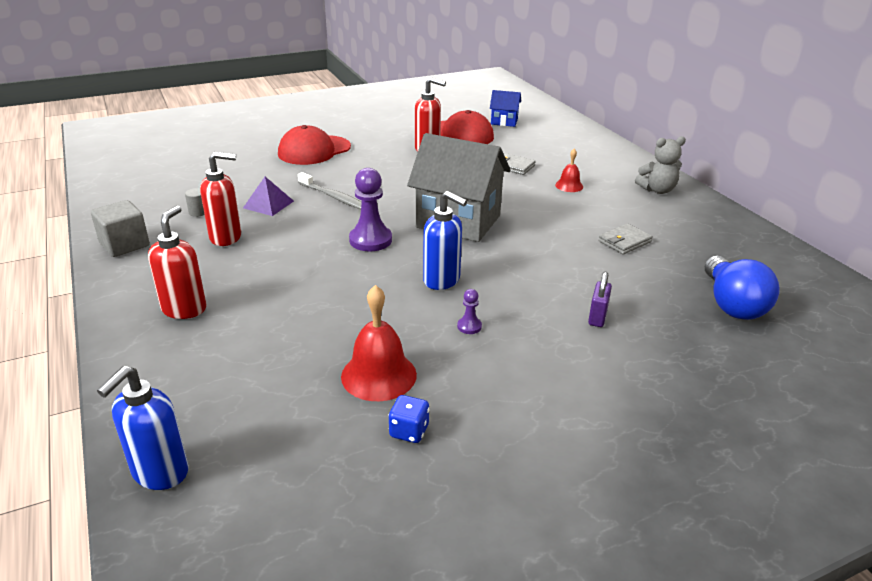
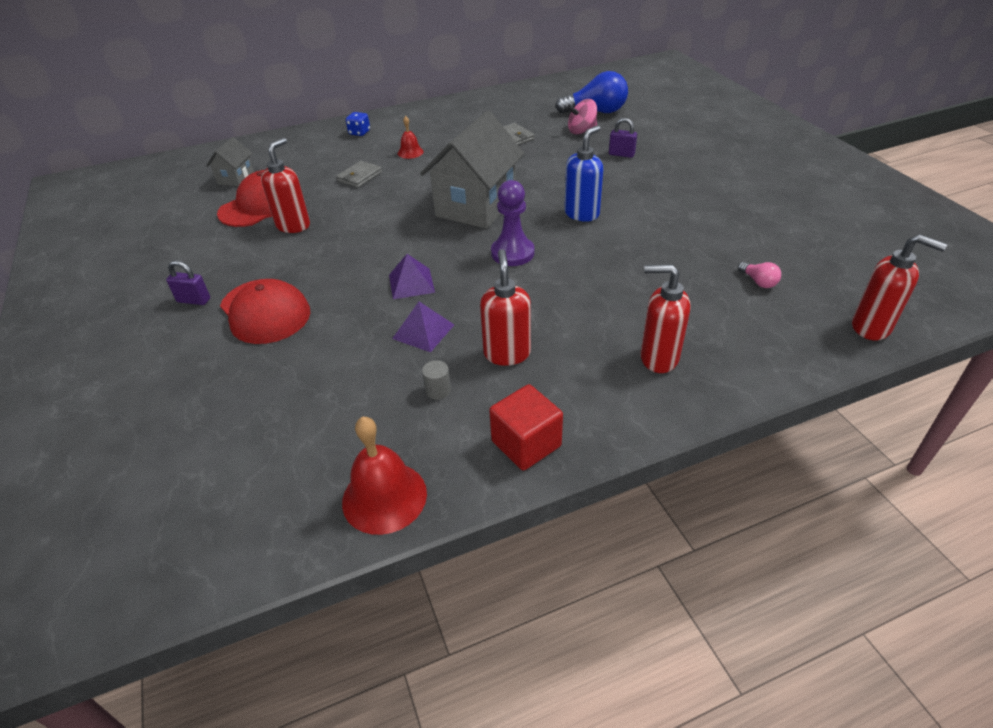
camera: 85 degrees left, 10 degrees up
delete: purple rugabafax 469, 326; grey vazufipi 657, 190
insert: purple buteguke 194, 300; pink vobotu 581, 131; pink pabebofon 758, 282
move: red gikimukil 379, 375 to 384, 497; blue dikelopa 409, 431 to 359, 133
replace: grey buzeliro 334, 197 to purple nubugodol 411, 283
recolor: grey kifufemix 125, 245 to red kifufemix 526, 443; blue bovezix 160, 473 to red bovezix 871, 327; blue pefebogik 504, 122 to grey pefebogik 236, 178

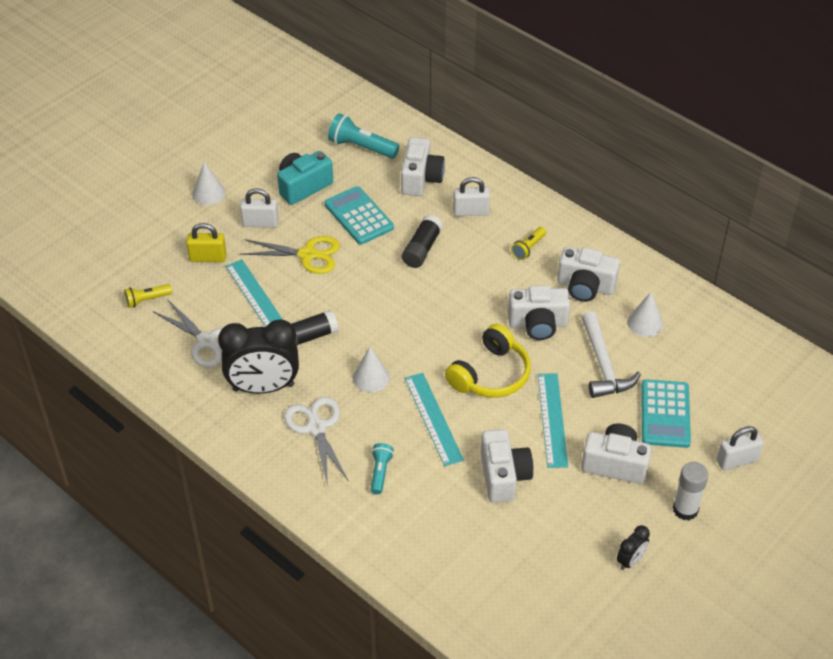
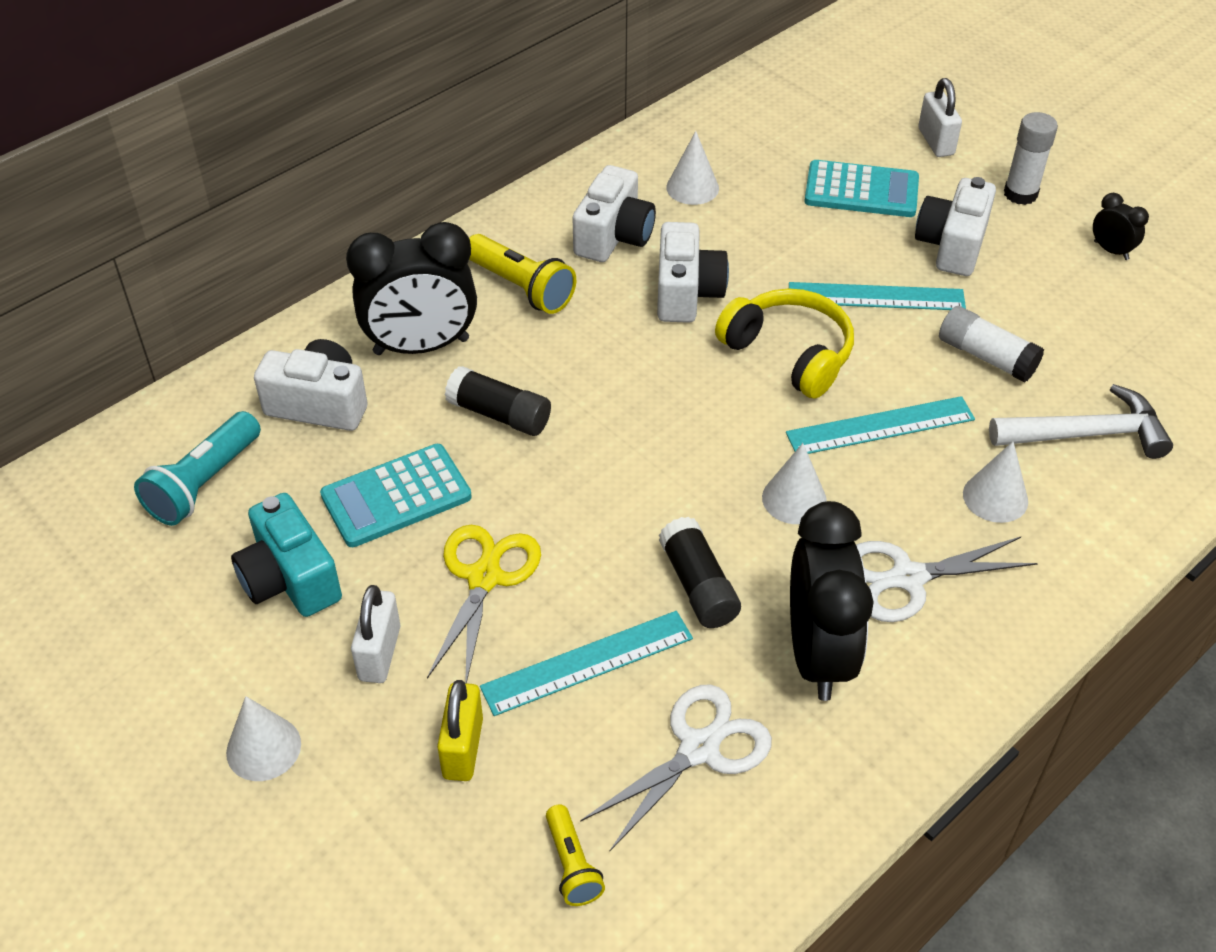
camera: 85 degrees left, 0 degrees up
move: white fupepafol 603, 365 to 1086, 434
replace: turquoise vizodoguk 380, 472 to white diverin 995, 497; white buteguke 471, 212 to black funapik 421, 347; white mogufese 503, 476 to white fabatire 986, 356
resize: yellow vizodoguk 528, 248 = 521, 287 x1.68

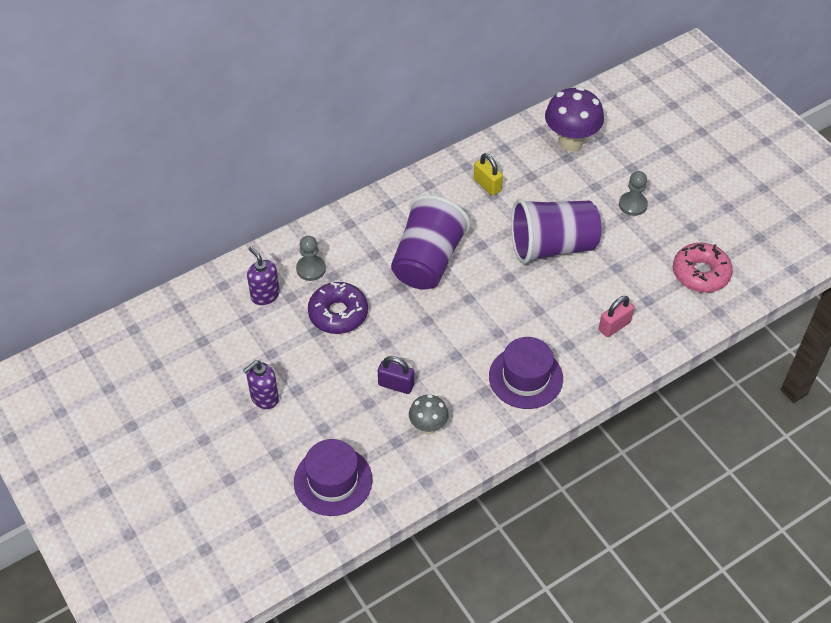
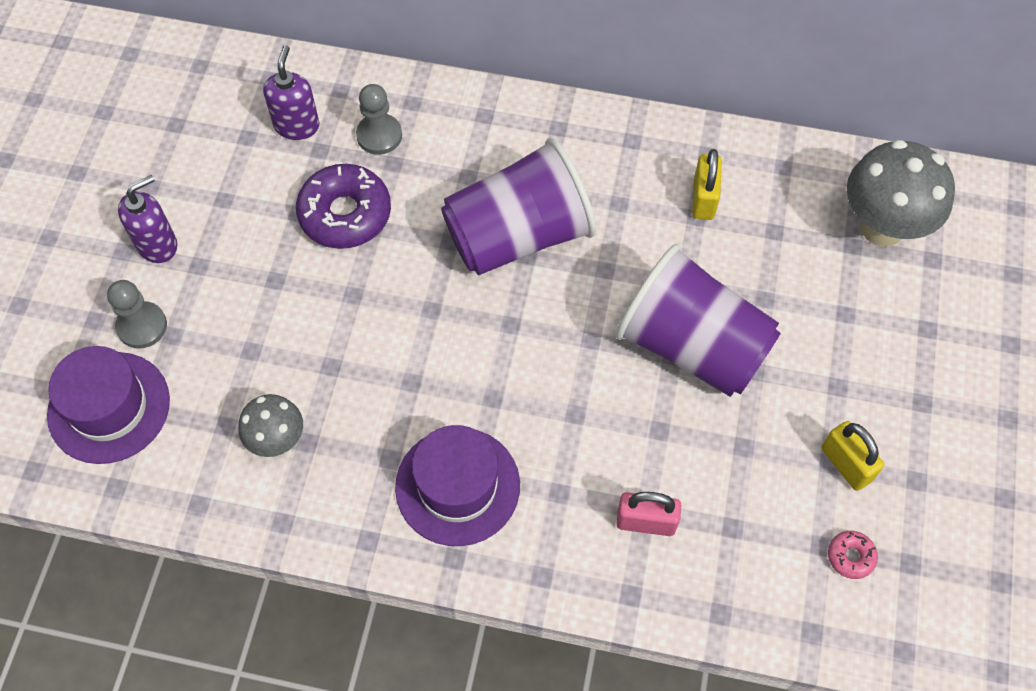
camera: 45 degrees right, 10 degrees up
delete: purple buteguke 396, 385
insert: yellow buteguke 846, 464
move: grey rugabafax 632, 205 to 142, 326
recolor: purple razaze 570, 142 to grey razaze 882, 228
rotate: purple bovezix 264, 398 = 157, 245 135 degrees clockwise
resize: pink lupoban 700, 273 = 850, 556 x0.46

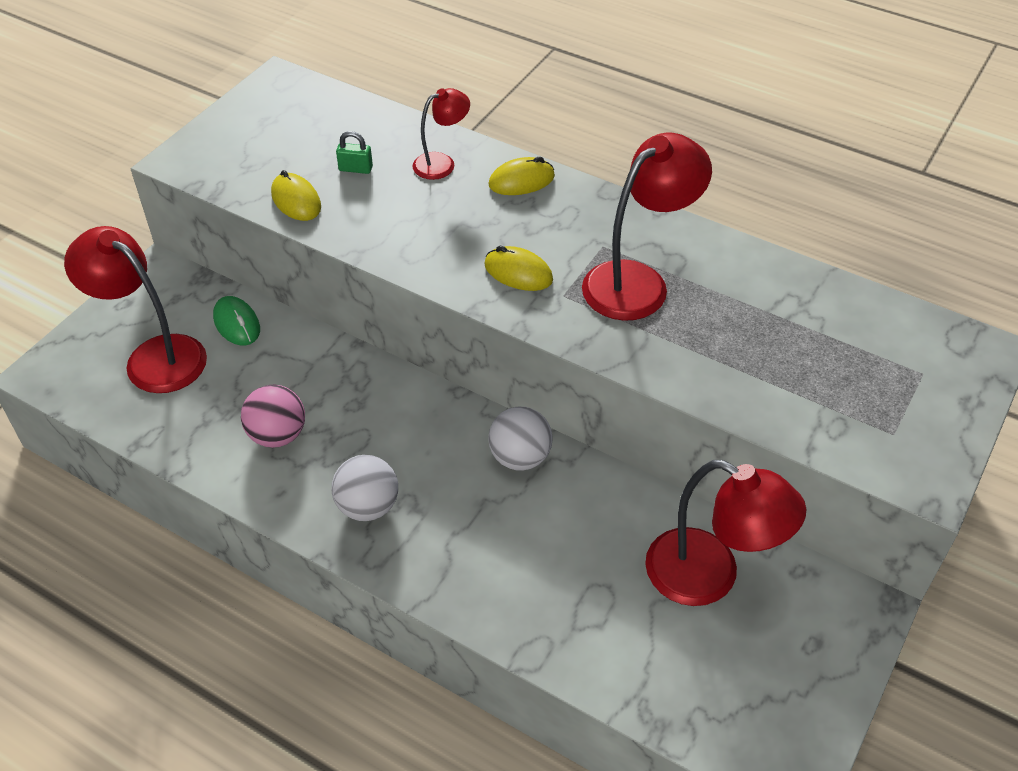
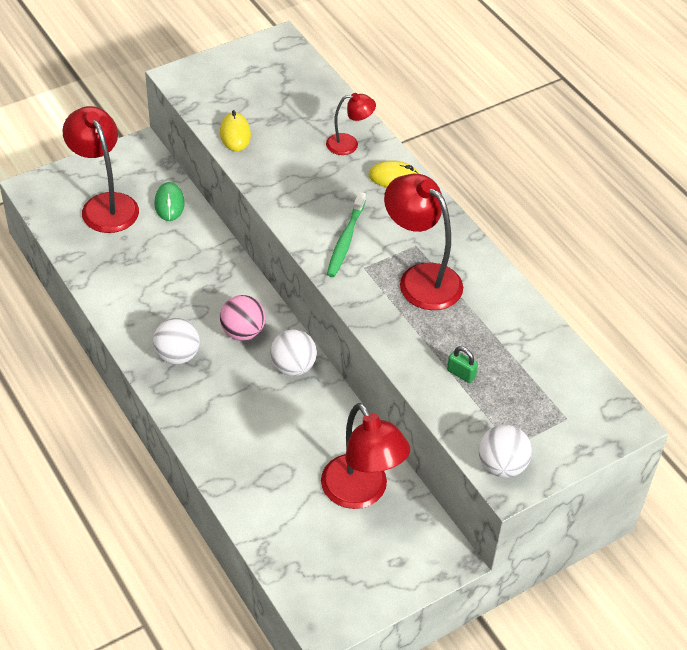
camera: 25 degrees right, 0 degrees up
insert: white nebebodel 502, 466
move: pink nebebodel 277, 435 to 243, 332; green buteguke 355, 169 to 461, 373
replace: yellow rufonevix 518, 272 to green buzeliro 345, 240
rotate: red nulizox 638, 282 = 420, 278 120 degrees counterclockwise

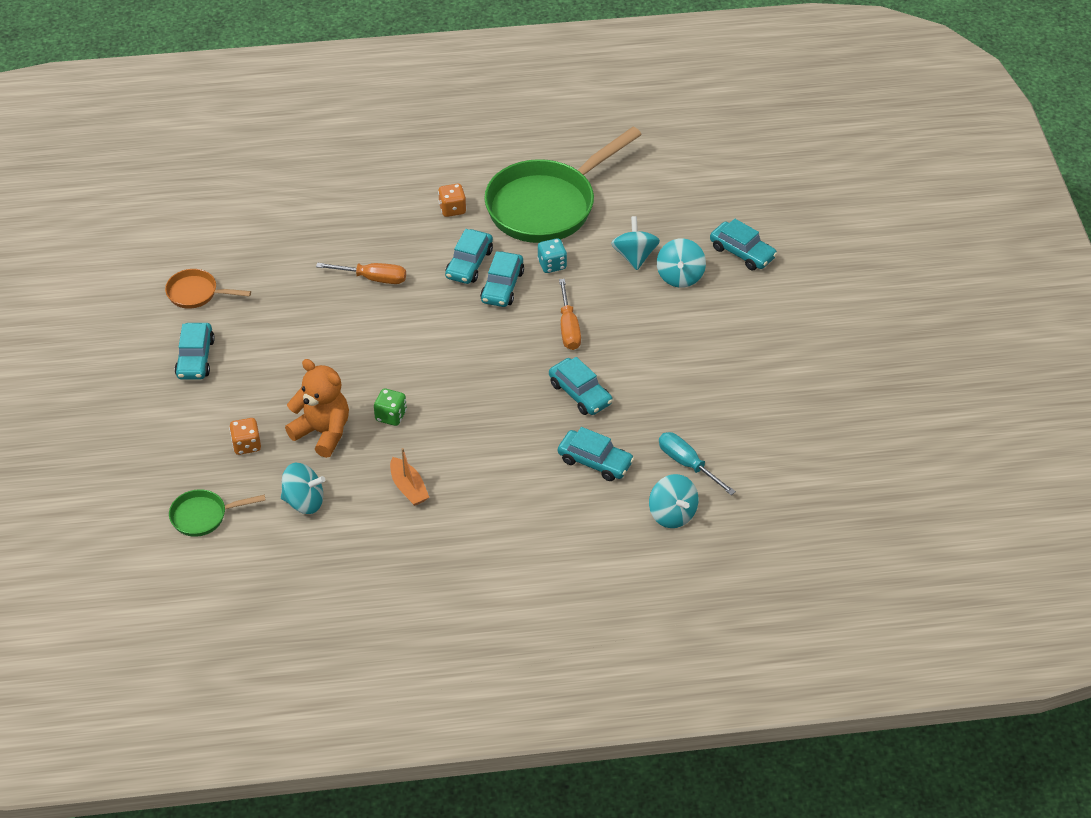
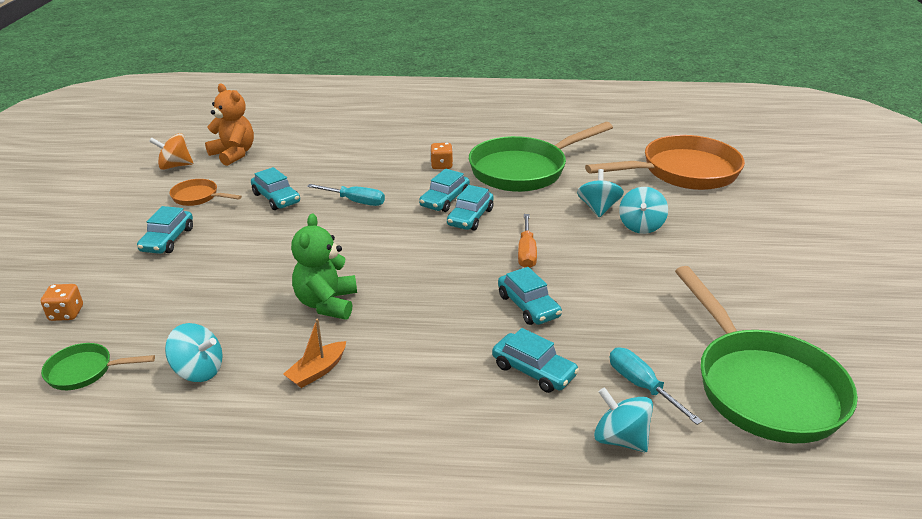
camera: 10 degrees right, 15 degrees down
delete: turquoise dikelopa 552, 265
insert: orange vobotu 175, 166; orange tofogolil 682, 172; green tofogolil 762, 386
move: orange dikelopa 246, 445 to 66, 314; orange vazufipi 323, 432 to 234, 154; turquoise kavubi 742, 252 to 276, 198
replace: green dikelopa 391, 416 to green vazufipi 327, 303
recolor: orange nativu 373, 278 to turquoise nativu 356, 202
rotate: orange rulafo 408, 488 = 317, 371 60 degrees clockwise; turquoise vobotu 672, 514 = 620, 439 150 degrees clockwise

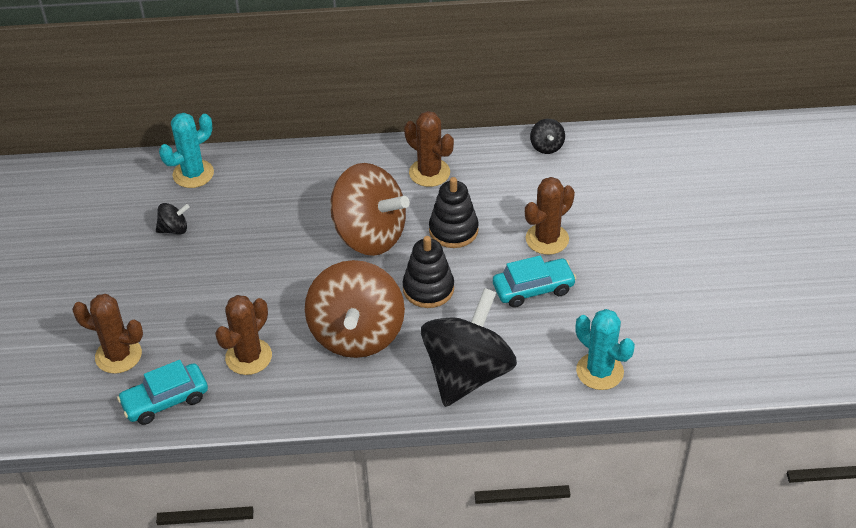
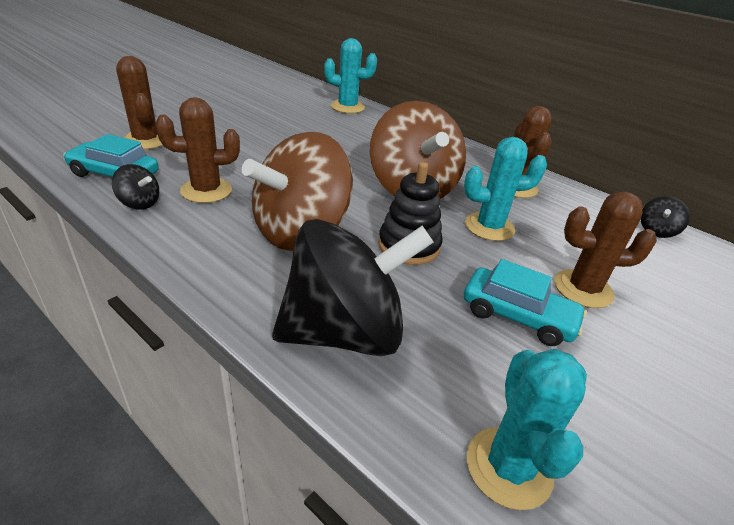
camera: 40 degrees right, 10 degrees down
move: black vobotu 174, 229 to 139, 203
replace: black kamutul 453, 230 to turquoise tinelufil 489, 227

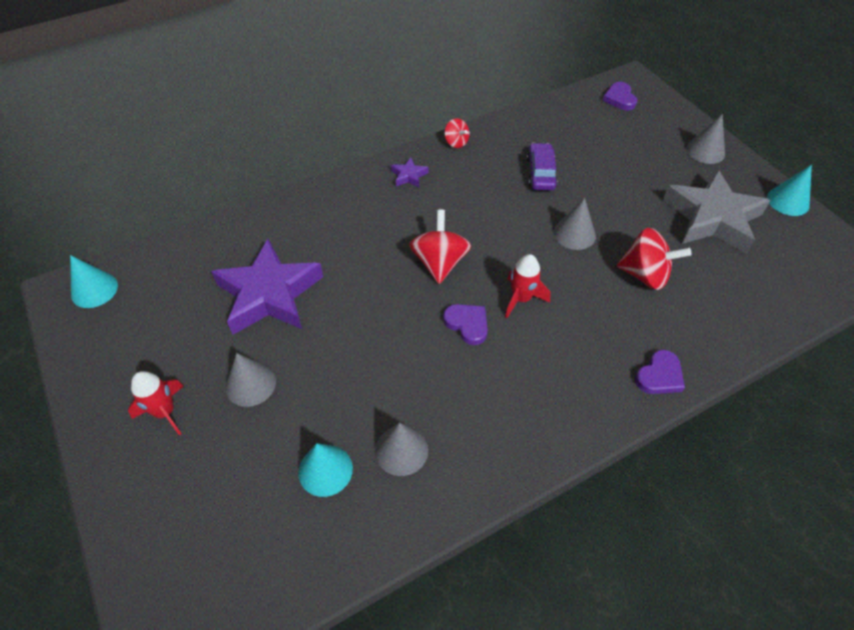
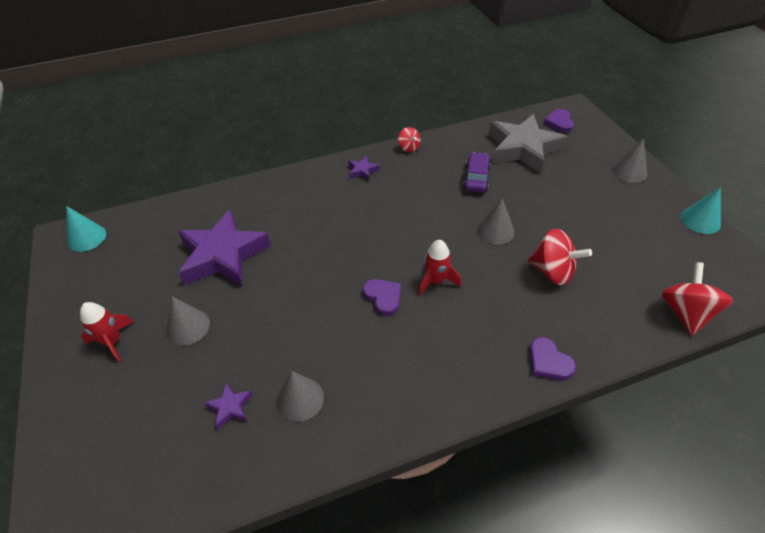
camera: 10 degrees right, 5 degrees down
move: red vobotu 439, 263 to 685, 313; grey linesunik 712, 218 to 523, 149
replace: turquoise diverin 325, 470 to purple linesunik 230, 407
rotate: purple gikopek 659, 376 = 548, 362 90 degrees clockwise

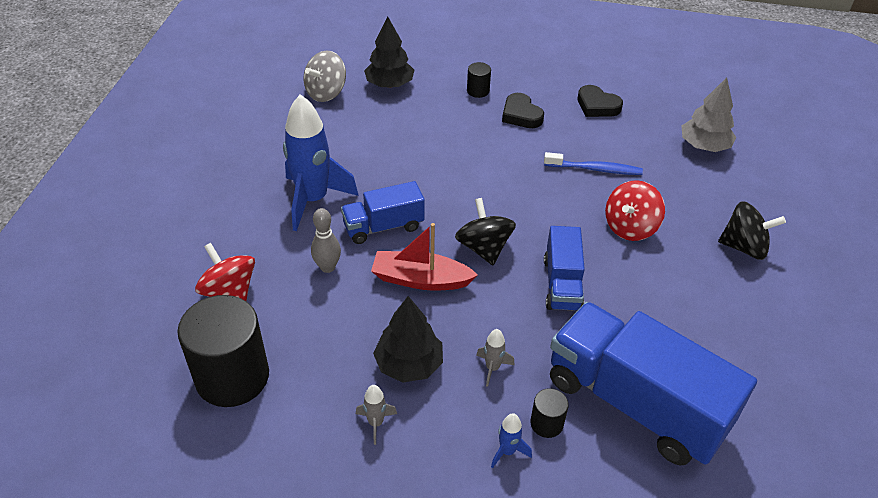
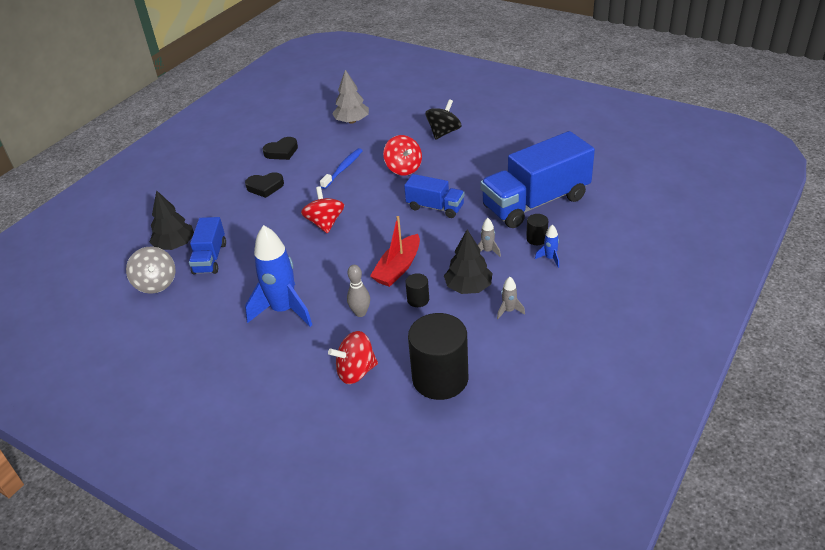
camera: 65 degrees left, 5 degrees down
delete: black vobotu 484, 248
insert: red vobotu 325, 223
move: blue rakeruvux 383, 226 to 210, 258; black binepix 478, 91 to 418, 299

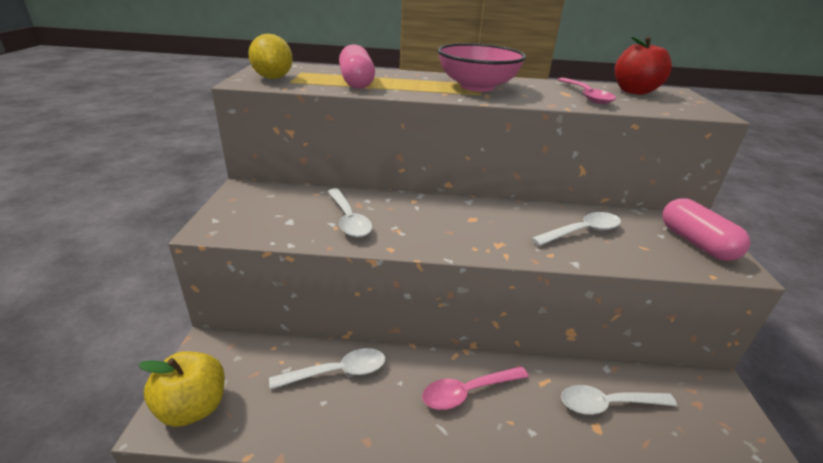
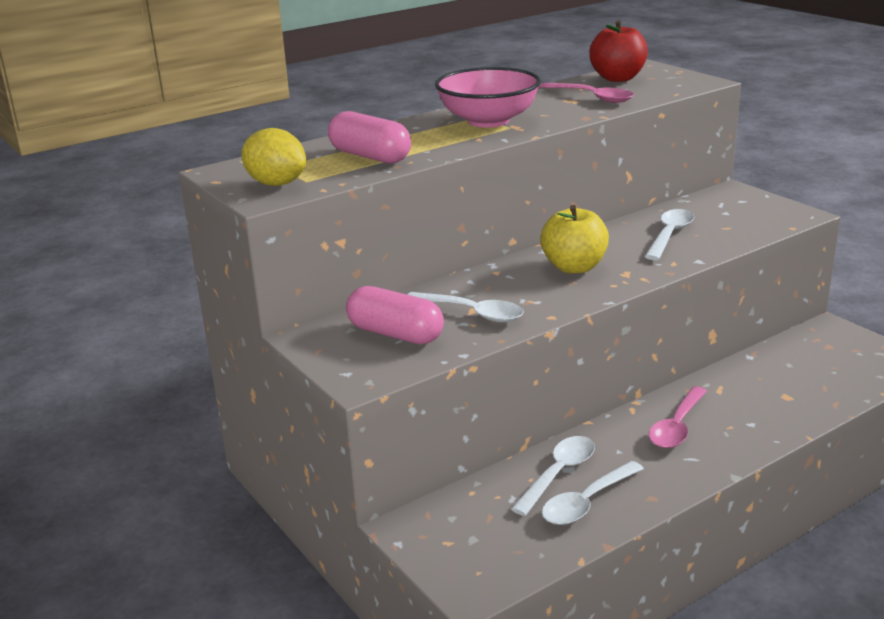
camera: 35 degrees left, 5 degrees down
move: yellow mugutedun 193, 407 to 574, 267; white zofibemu 607, 404 to 587, 502; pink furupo 696, 243 to 395, 334

